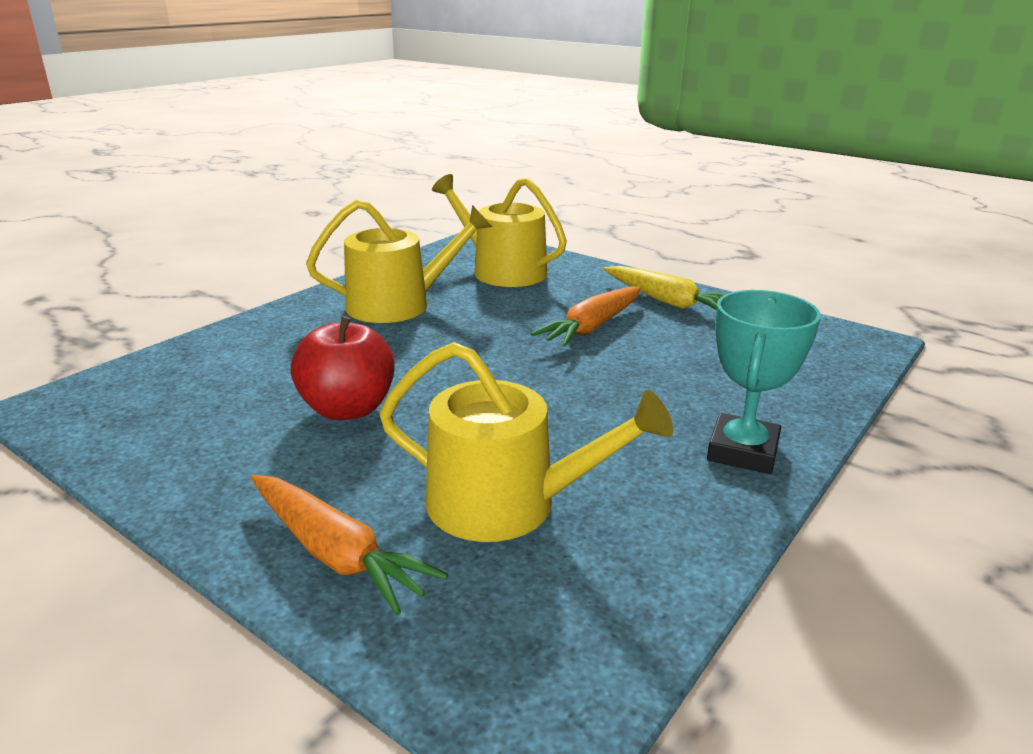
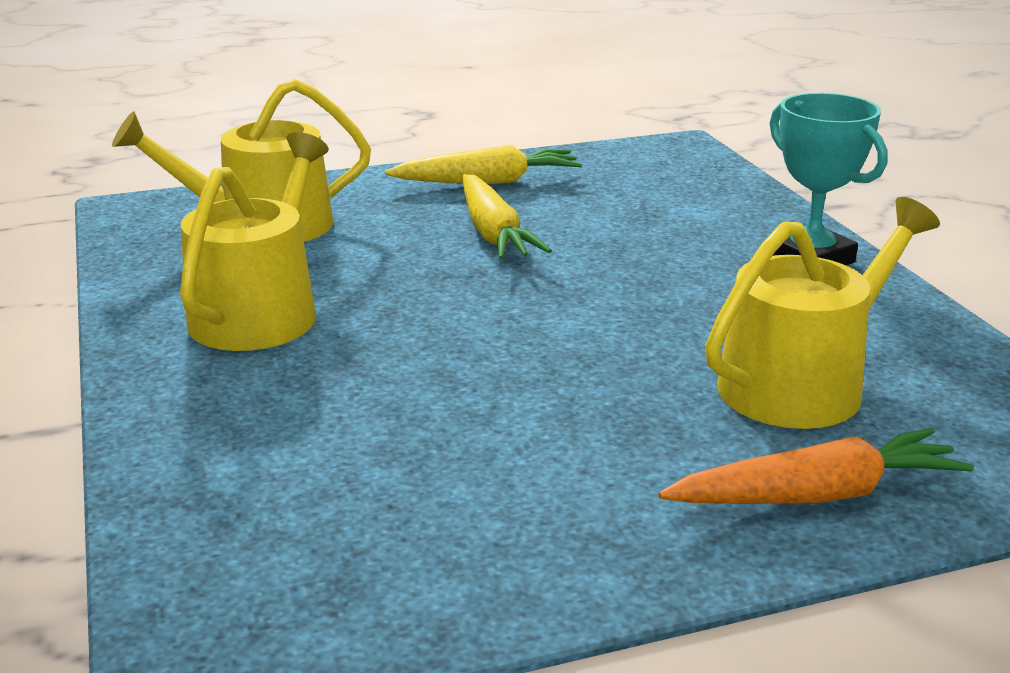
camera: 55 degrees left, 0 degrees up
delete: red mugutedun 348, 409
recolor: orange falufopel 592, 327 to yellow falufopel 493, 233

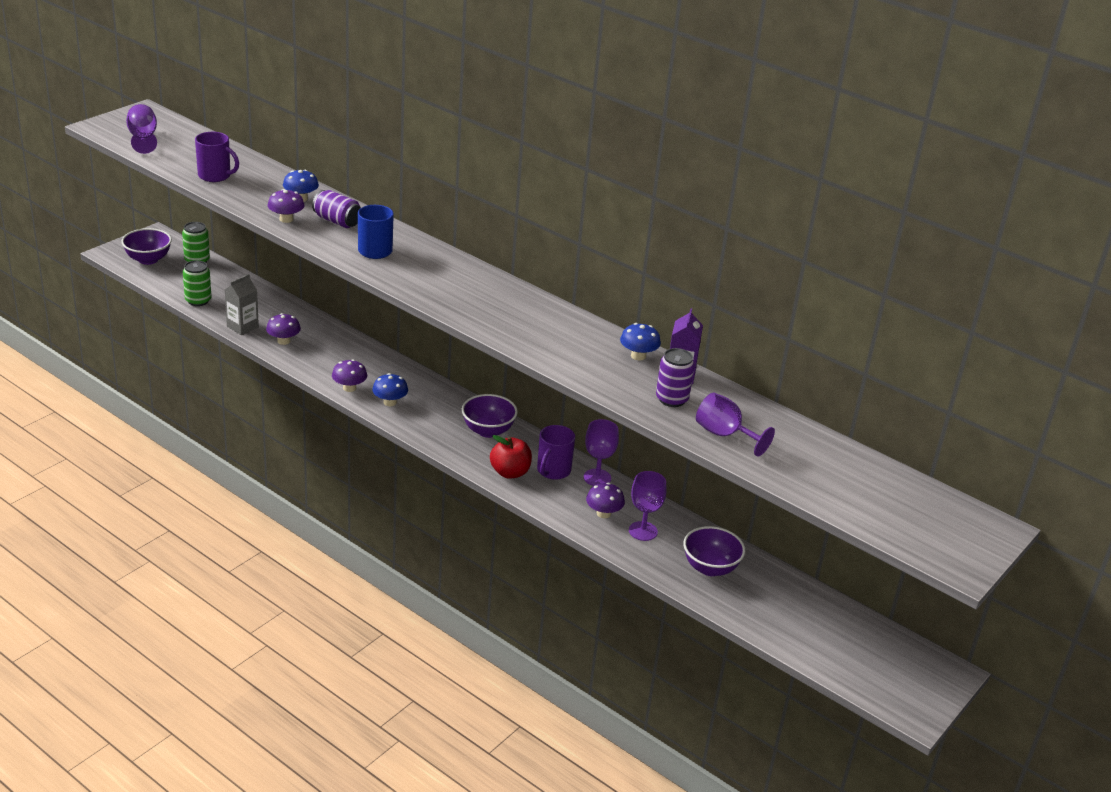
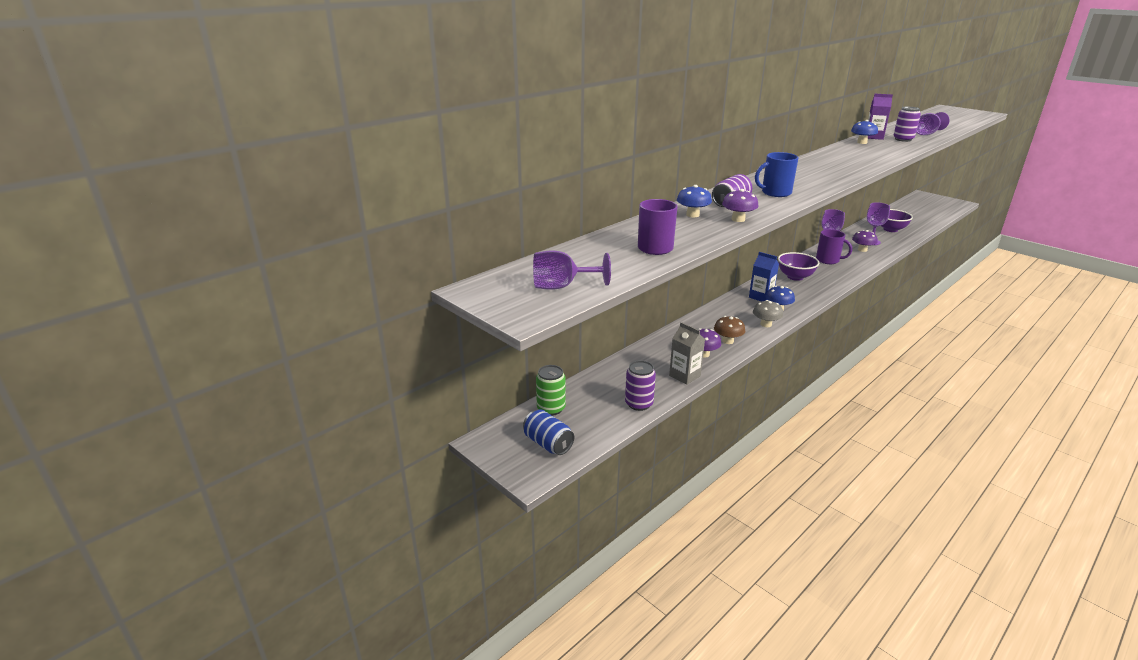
camera: 80 degrees left, 5 degrees down
delete: red mugutedun 510, 472
insert: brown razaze 727, 341; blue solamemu 761, 297
replace: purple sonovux 148, 259 to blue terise 548, 444
recolor: green terise 198, 300 to purple terise 639, 404; purple razaze 349, 388 to grey razaze 766, 324

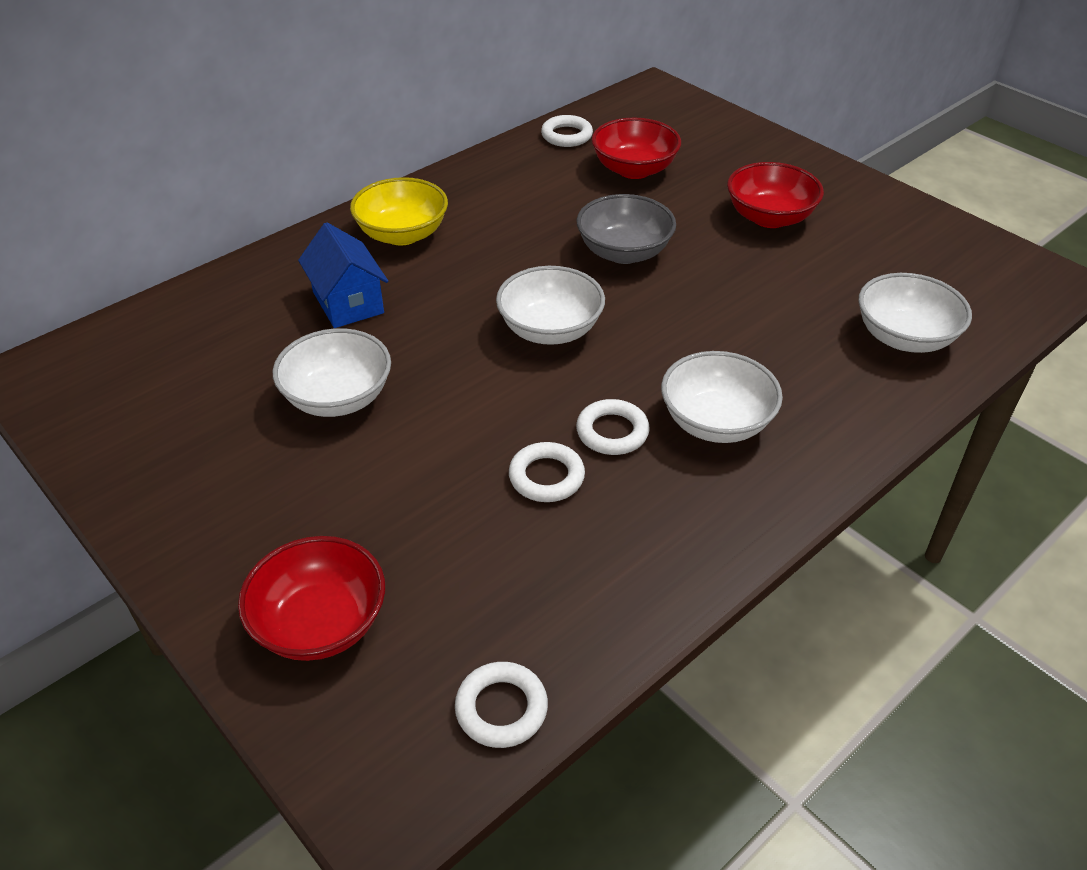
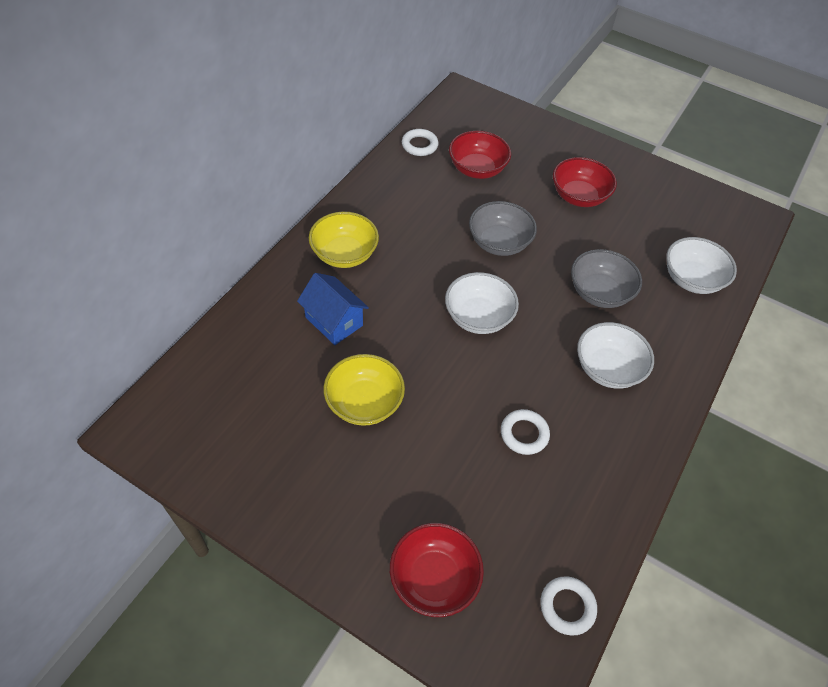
camera: 20 degrees left, 10 degrees up
delete: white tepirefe 612, 432
insert: grey sonovux 599, 292
recolor: white sonovux 338, 398 to yellow sonovux 364, 402

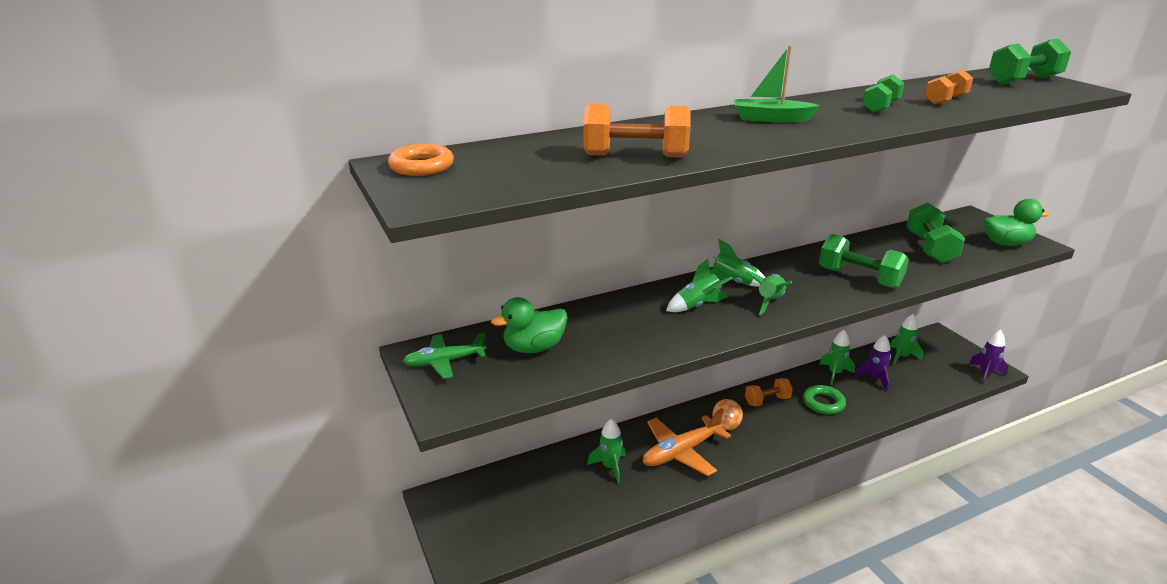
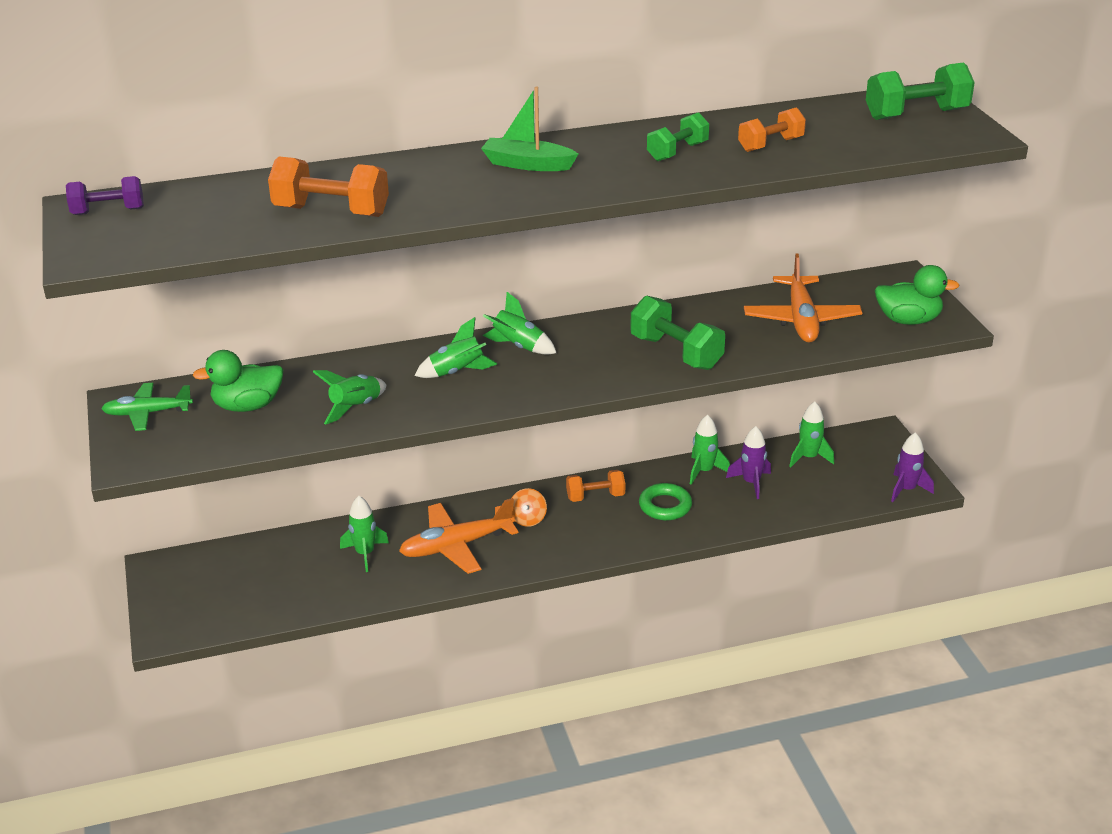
camera: 10 degrees right, 5 degrees up
move: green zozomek 769, 301 to 355, 407
replace: orange tepirefe 421, 166 to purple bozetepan 108, 211; green bozetepan 930, 248 to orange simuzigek 801, 319

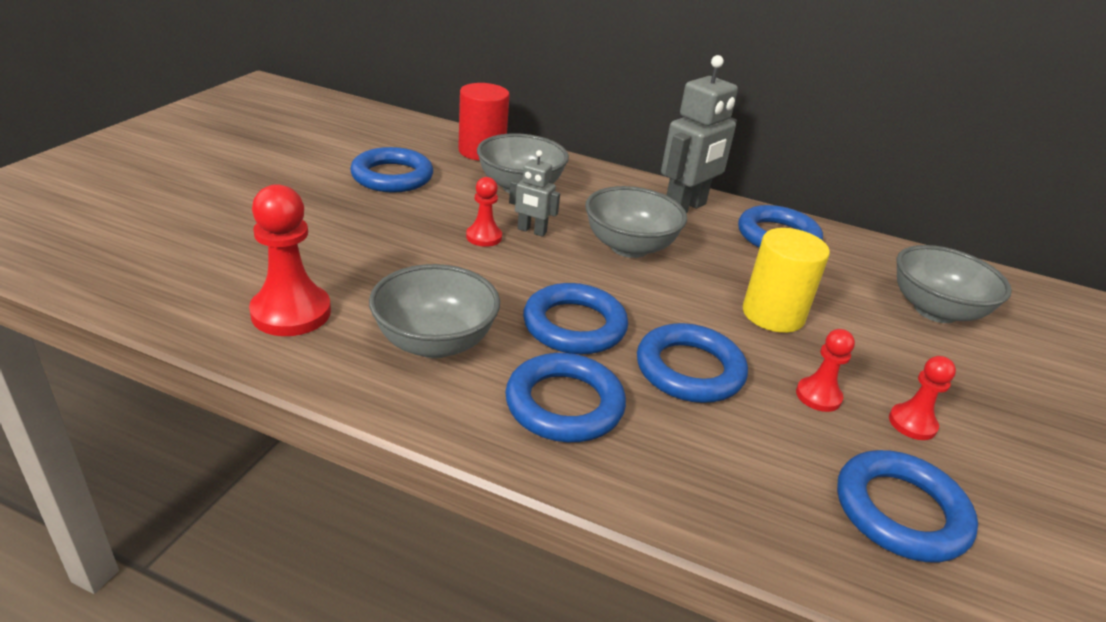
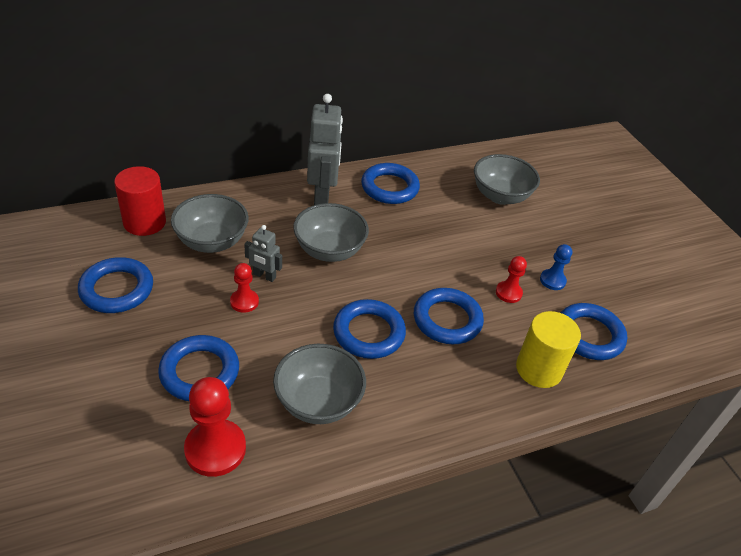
camera: 45 degrees left, 10 degrees up
move: blue tepirefe 564, 404 to 199, 372; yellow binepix 773, 314 to 539, 369
recolor: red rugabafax 912, 423 to blue rugabafax 552, 280
rotate: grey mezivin 531, 231 = 264, 276 45 degrees clockwise

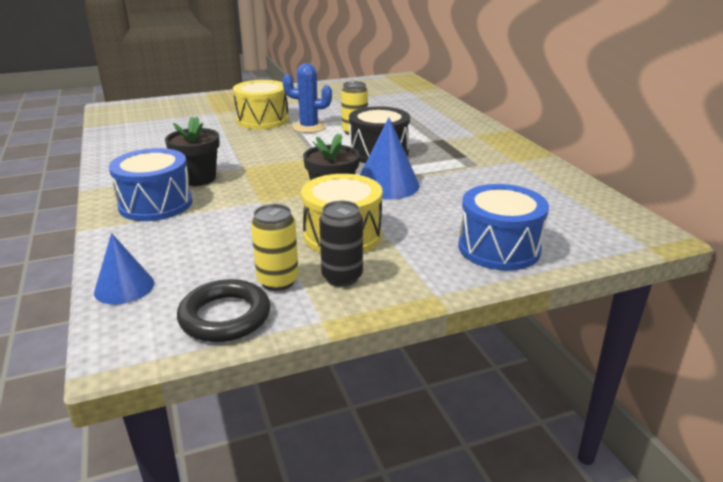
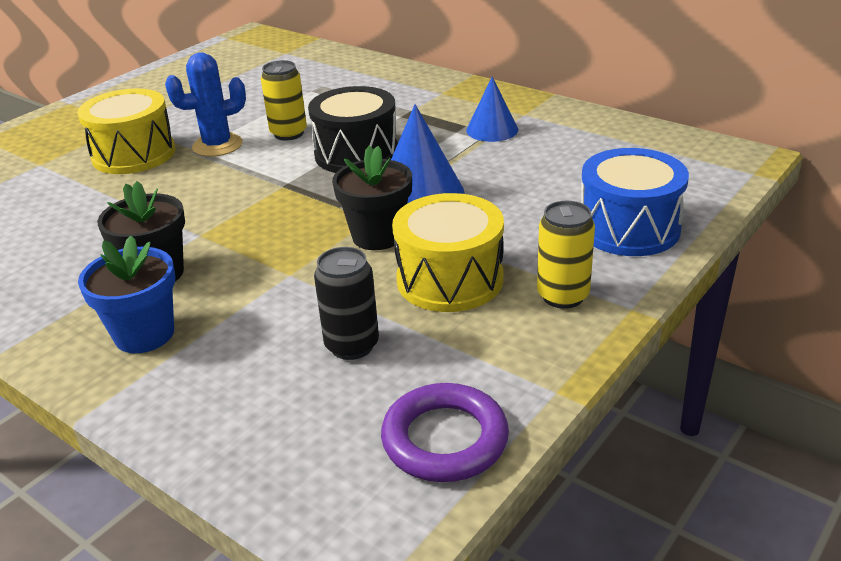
camera: 30 degrees left, 5 degrees up
move: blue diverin 124, 287 to 492, 130; yellow terise 278, 281 to 563, 296; black terise 342, 277 to 352, 345
replace: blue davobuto 155, 204 to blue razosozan 144, 334
recolor: black tepirefe 225, 316 to purple tepirefe 445, 439

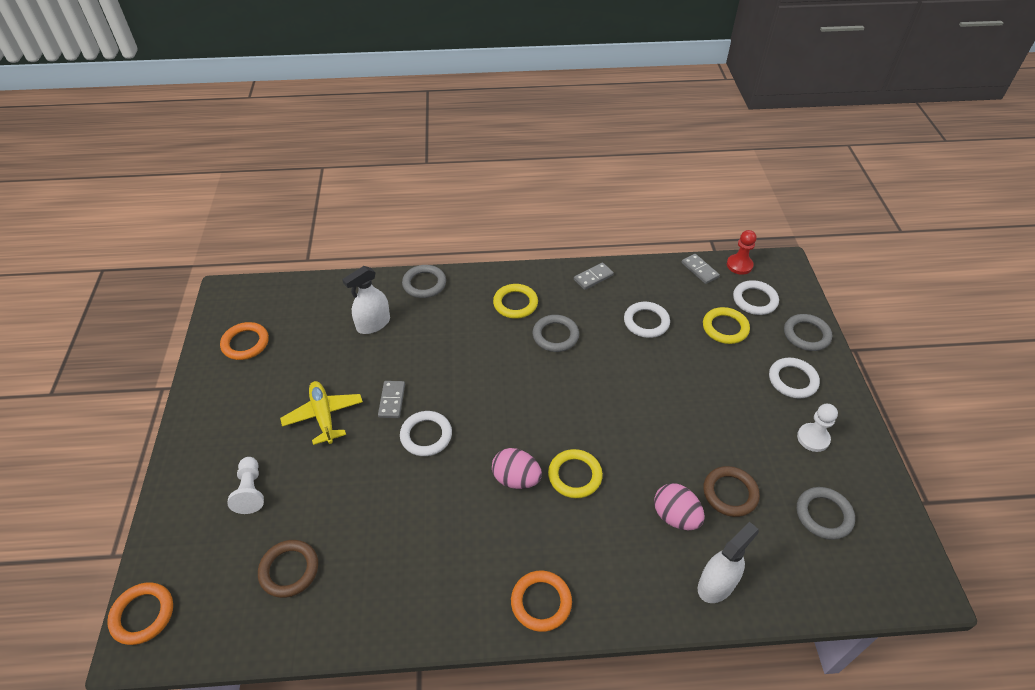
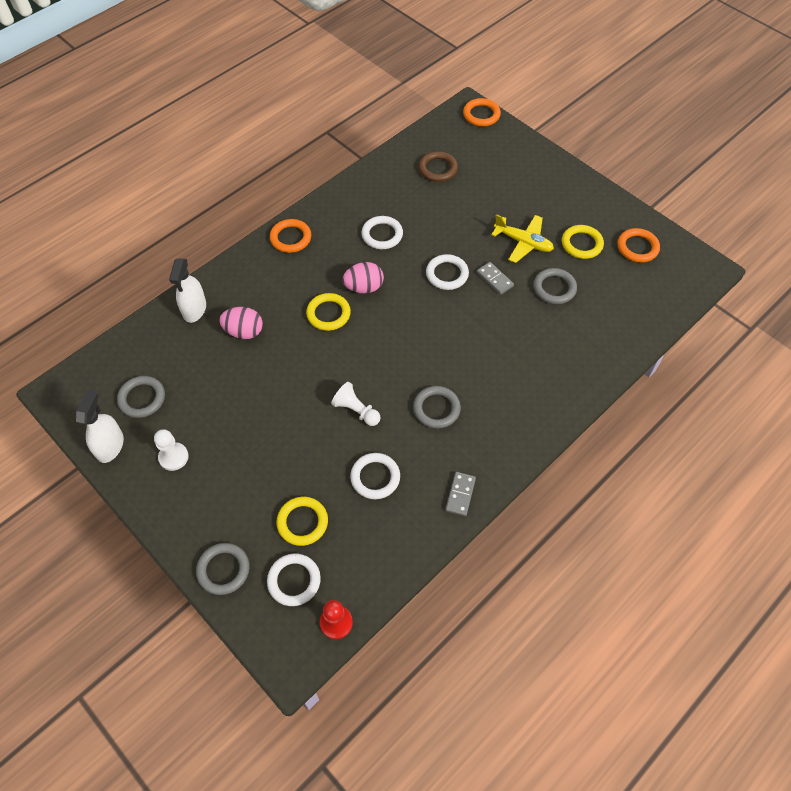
camera: 140 degrees right, 10 degrees up
delete: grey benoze 700, 270; brown tepirefe 730, 493
move: white rugabafax 250, 491 to 356, 410; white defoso 373, 324 to 110, 446; grey tepirefe 424, 284 to 554, 288; yellow tepirefe 515, 303 to 581, 244; white tepirefe 792, 380 to 382, 235

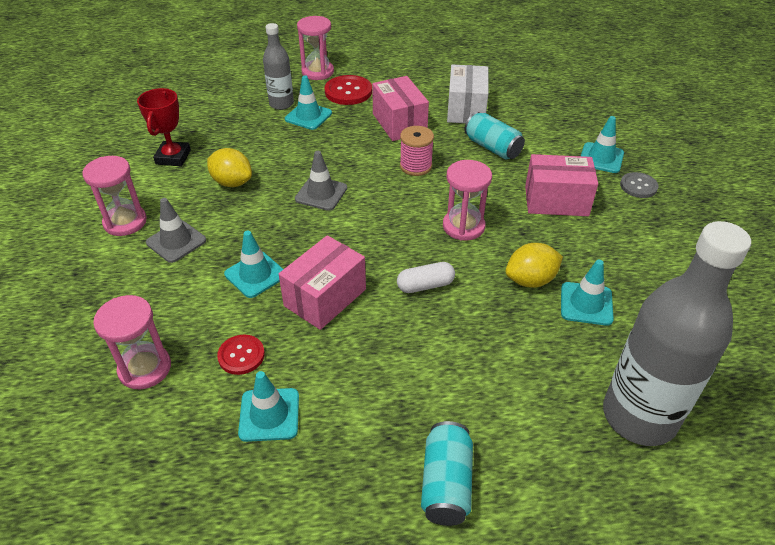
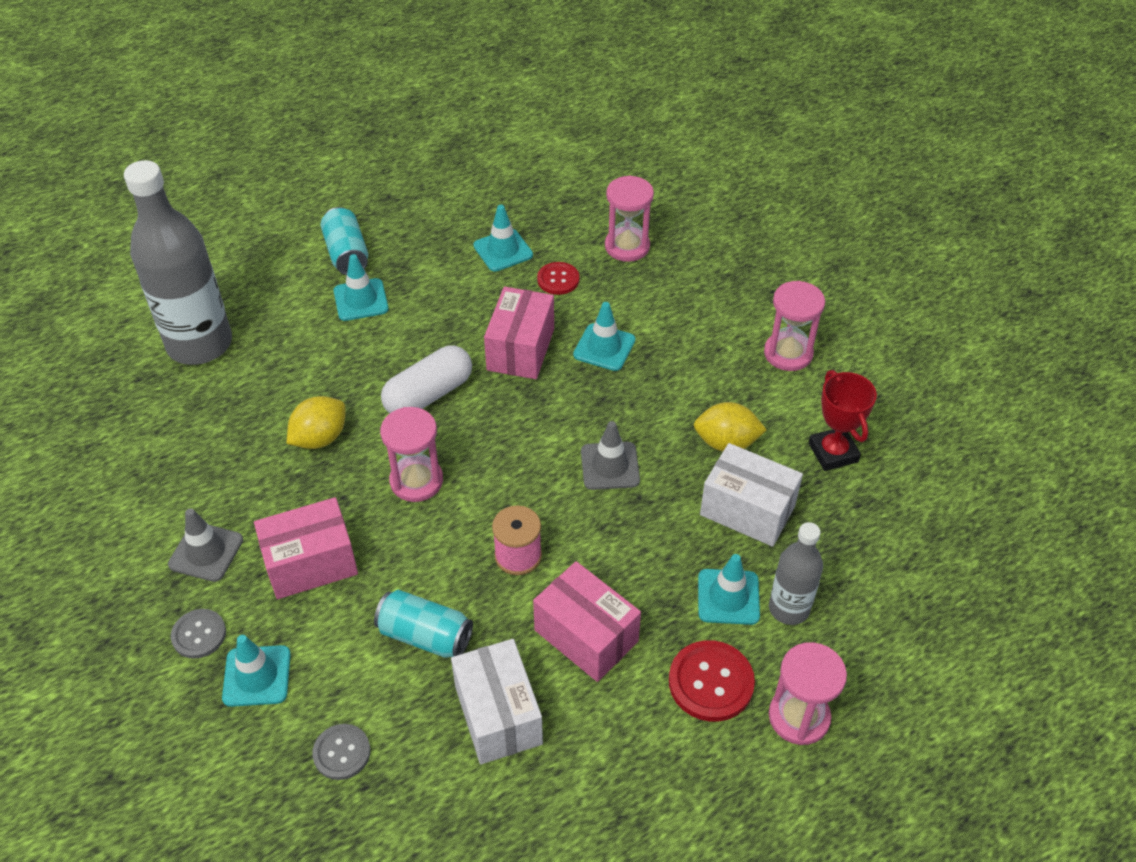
camera: 155 degrees right, 5 degrees up
insert: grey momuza 342, 752; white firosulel 747, 510
move: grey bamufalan 176, 241 to 206, 552; turquoise bamufalan 586, 304 to 361, 300
resize: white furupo 425, 285 = 429, 394 x1.58

